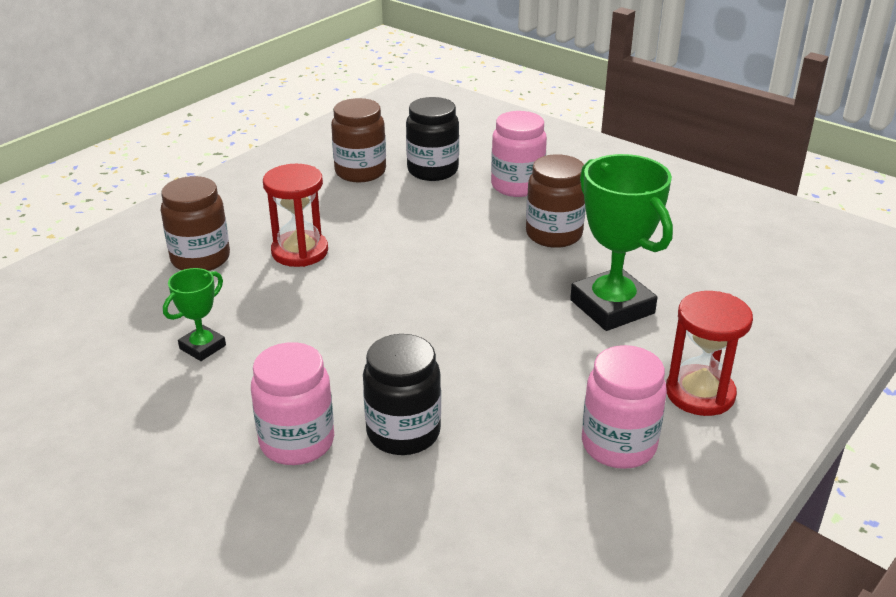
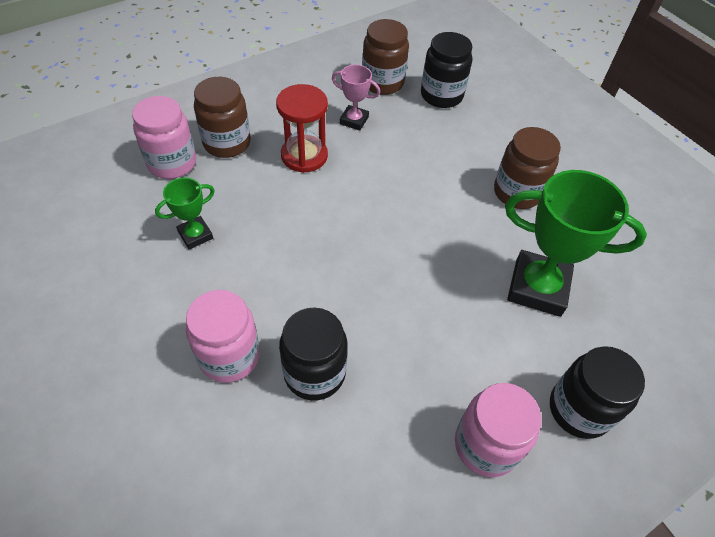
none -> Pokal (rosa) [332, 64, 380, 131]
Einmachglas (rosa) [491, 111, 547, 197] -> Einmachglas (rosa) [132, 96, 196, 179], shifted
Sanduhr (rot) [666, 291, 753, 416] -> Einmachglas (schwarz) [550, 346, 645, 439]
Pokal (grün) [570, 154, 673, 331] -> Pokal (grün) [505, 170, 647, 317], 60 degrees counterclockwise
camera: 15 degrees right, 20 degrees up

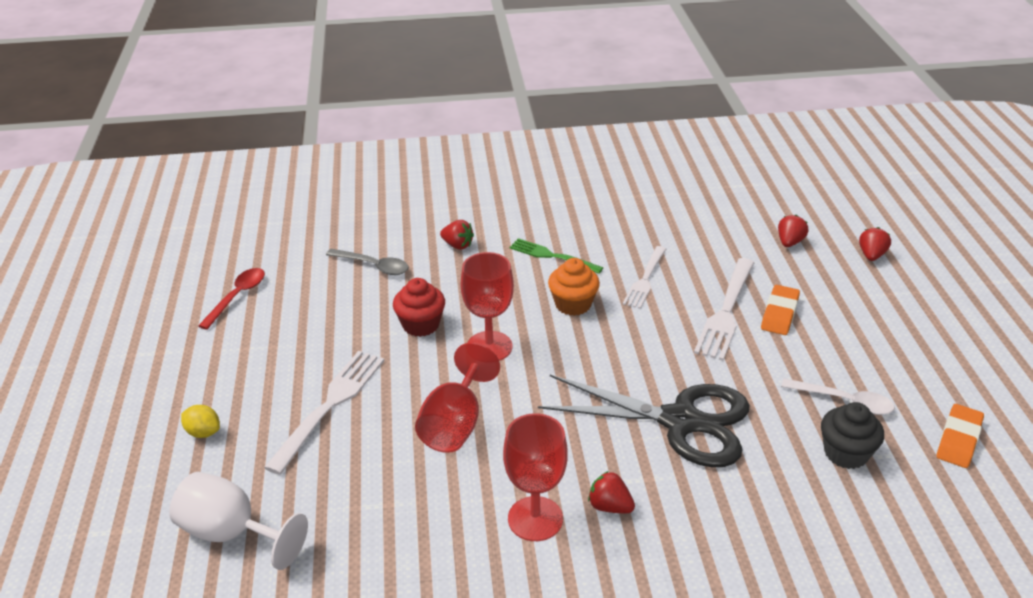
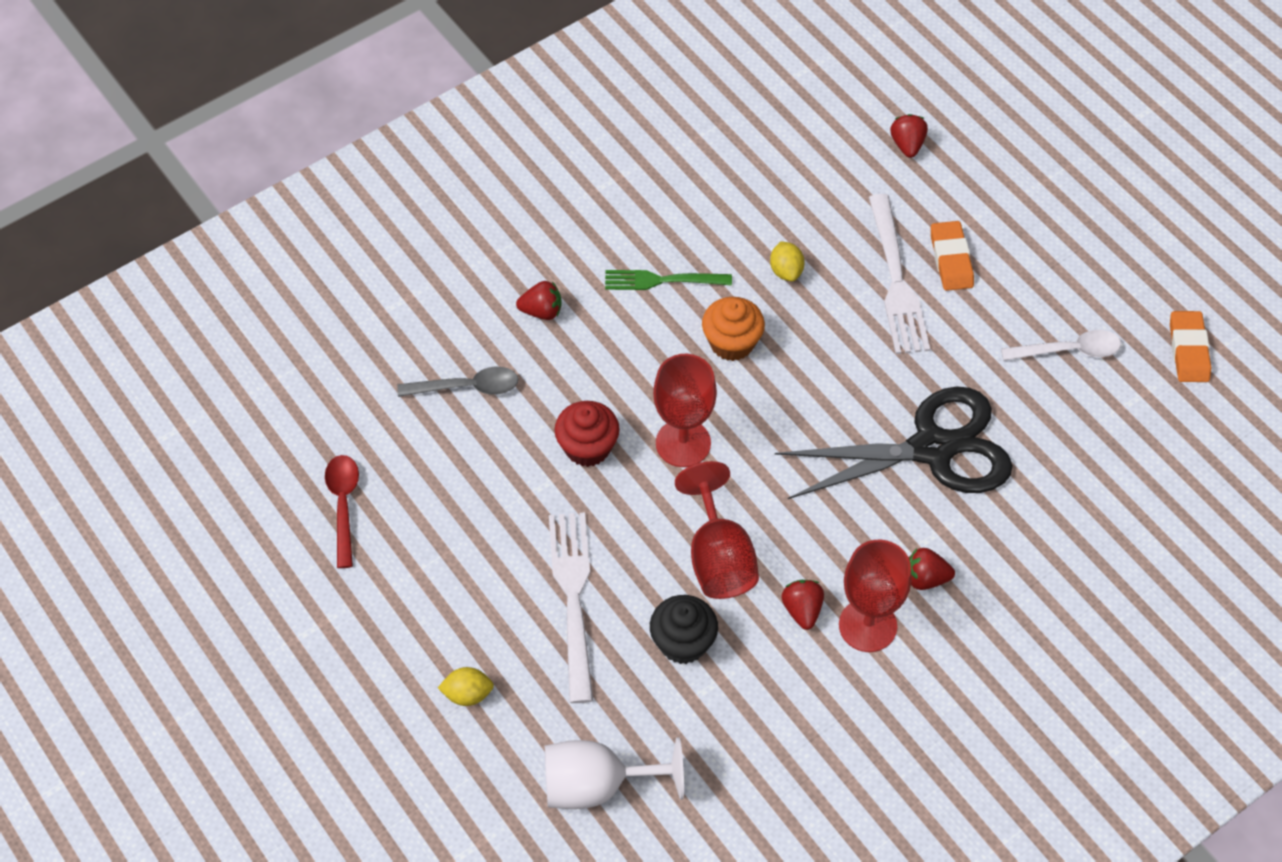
Muffin (schwarz) [821, 402, 884, 469] -> Muffin (schwarz) [650, 595, 718, 664], shifted
Erdbeere (rot) [859, 227, 891, 261] -> Erdbeere (rot) [781, 580, 824, 630], shifted
Gabel (weiß) [623, 246, 666, 309] -> Zitrone (gelb) [770, 241, 805, 281]
camera: 30 degrees left, 20 degrees up

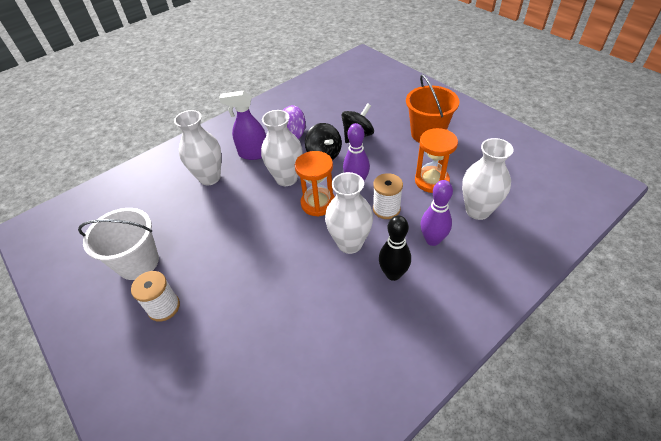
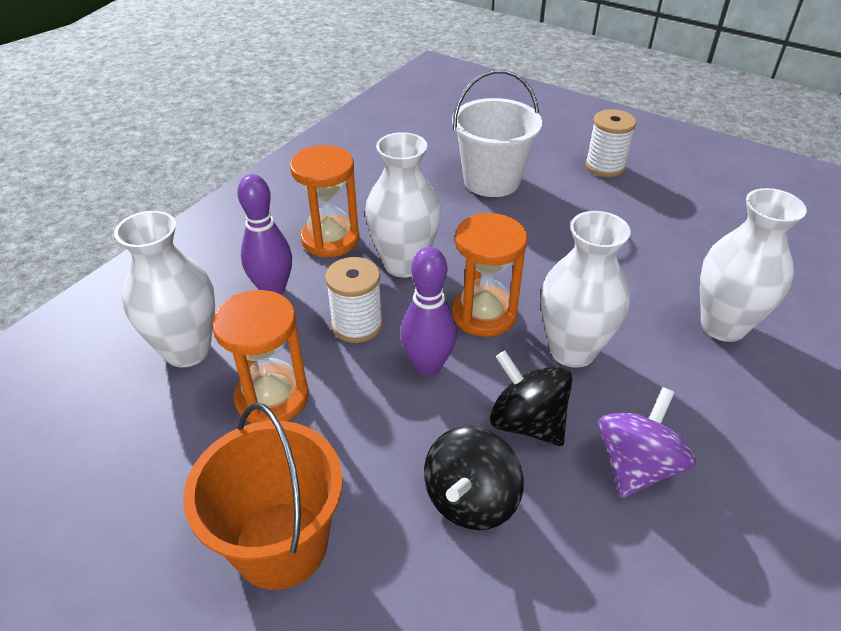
Sprühflasche (lila) [219, 90, 266, 160] -> none
Eimer (weiß) [78, 208, 159, 280] -> Eimer (weiß) [452, 70, 542, 197], shifted
Bowlingkegel (schwarz) [379, 215, 411, 281] -> Sanduhr (orange) [290, 145, 359, 257]
camera: 160 degrees right, 5 degrees down

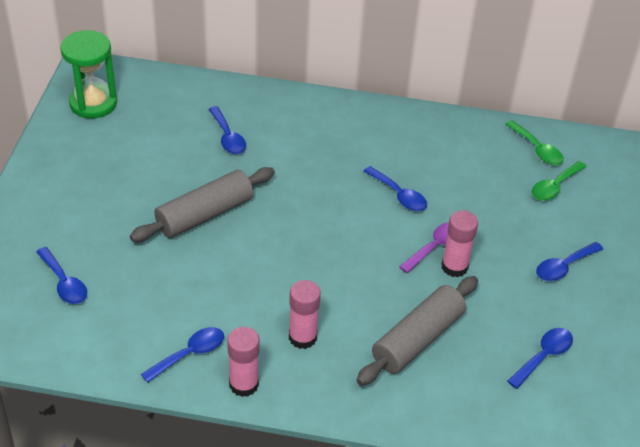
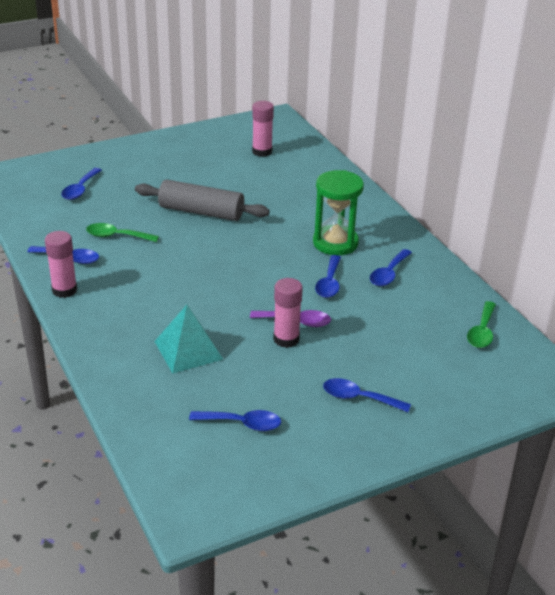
Sanduhr (grün) [60, 30, 117, 119] -> Sanduhr (grün) [313, 170, 364, 255], shifted
Löffel (blau) [208, 106, 246, 154] -> Löffel (blau) [370, 249, 412, 286], shifted
Klebestift (rosa) [289, 280, 321, 349] -> Klebestift (rosa) [252, 101, 274, 157], shifted
Löffel (grün) [532, 161, 587, 201] -> Löffel (grün) [86, 223, 159, 242], shifted
Nudelholz (grau) [356, 276, 478, 386] -> Pyramide (türkis) [154, 305, 223, 373]
camera: 55 degrees right, 10 degrees down

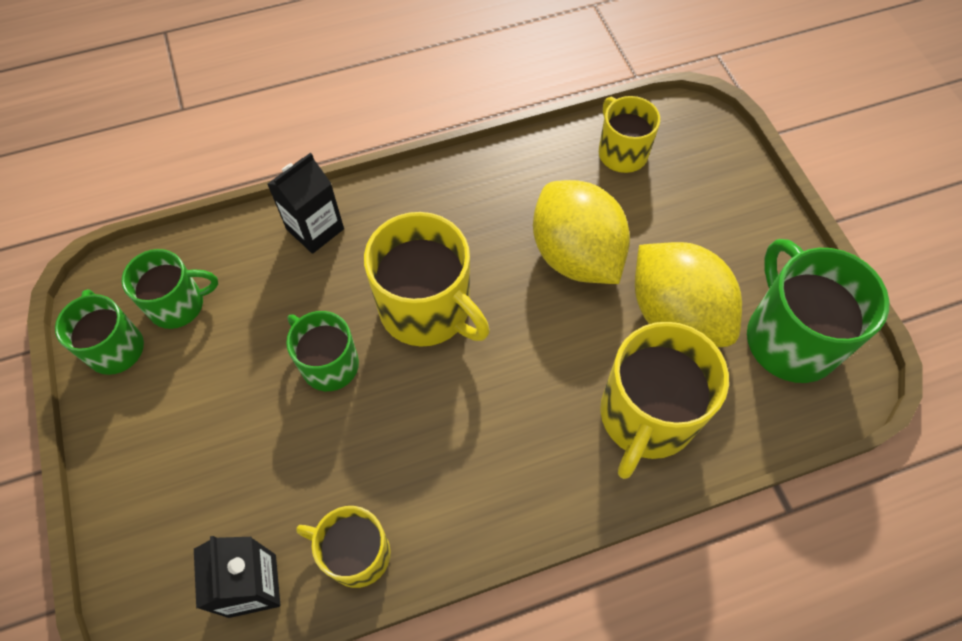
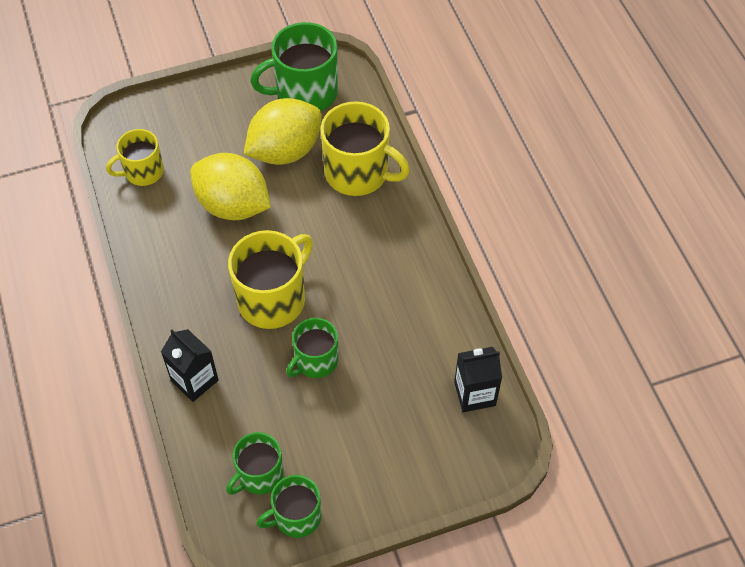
Tasse (gelb) [296, 506, 390, 588] -> none
Tasse (grün) [122, 249, 218, 329] -> Tasse (grün) [226, 432, 284, 495], 120 degrees counterclockwise
Zitrone (gelb) [533, 180, 630, 284] -> Zitrone (gelb) [190, 153, 271, 220], 60 degrees clockwise
camera: 90 degrees left, 5 degrees down

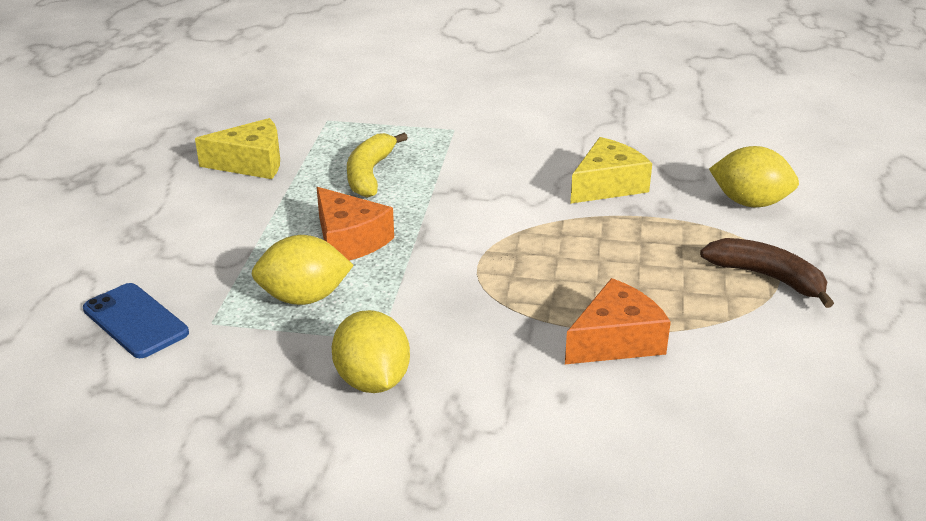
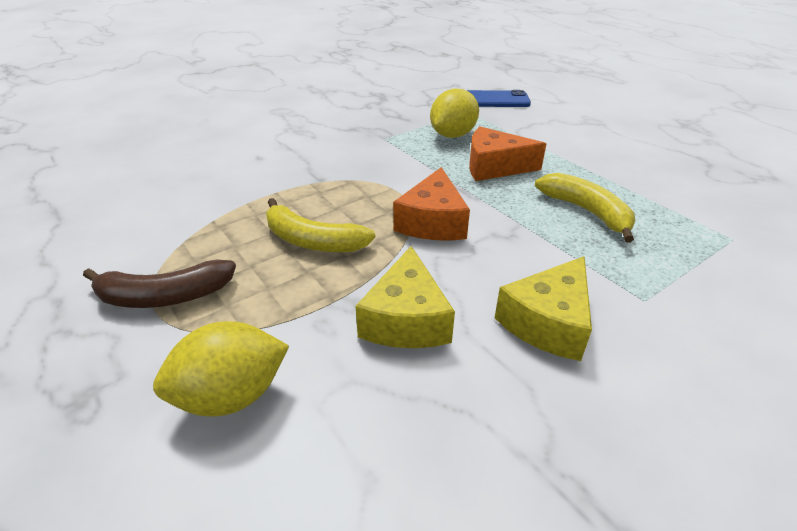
Zitrone (gelb) [332, 310, 410, 393] -> none
none -> Banane (gelb) [266, 198, 375, 252]
Käse (gelb) [195, 118, 280, 179] -> Käse (gelb) [495, 256, 592, 361], shifted
Käse (orange) [565, 278, 671, 364] -> Käse (orange) [393, 167, 470, 240], shifted
camera: 135 degrees right, 5 degrees up

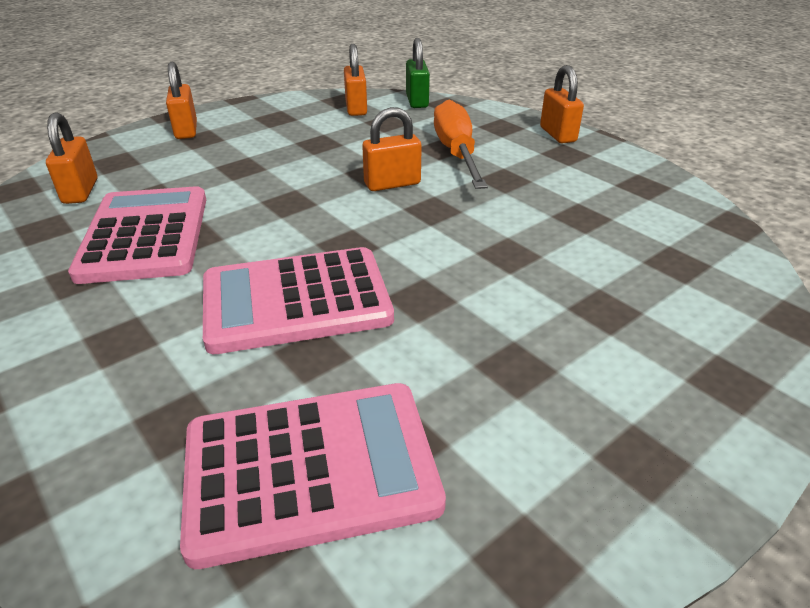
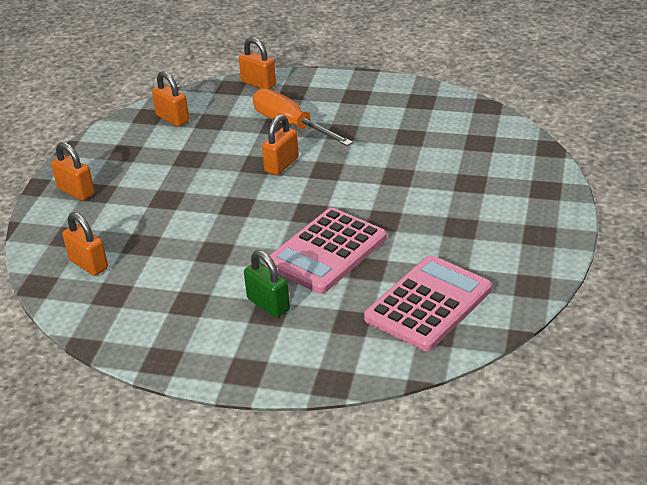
Taschenrechner (rosa) [68, 186, 206, 284] -> none
Vorhängeschloss (grün) [406, 38, 430, 108] -> Vorhängeschloss (grün) [244, 250, 290, 318], shifted
Vorhängeschloss (orange) [540, 65, 584, 143] -> Vorhängeschloss (orange) [239, 37, 276, 89], shifted
camera: 35 degrees left, 0 degrees up

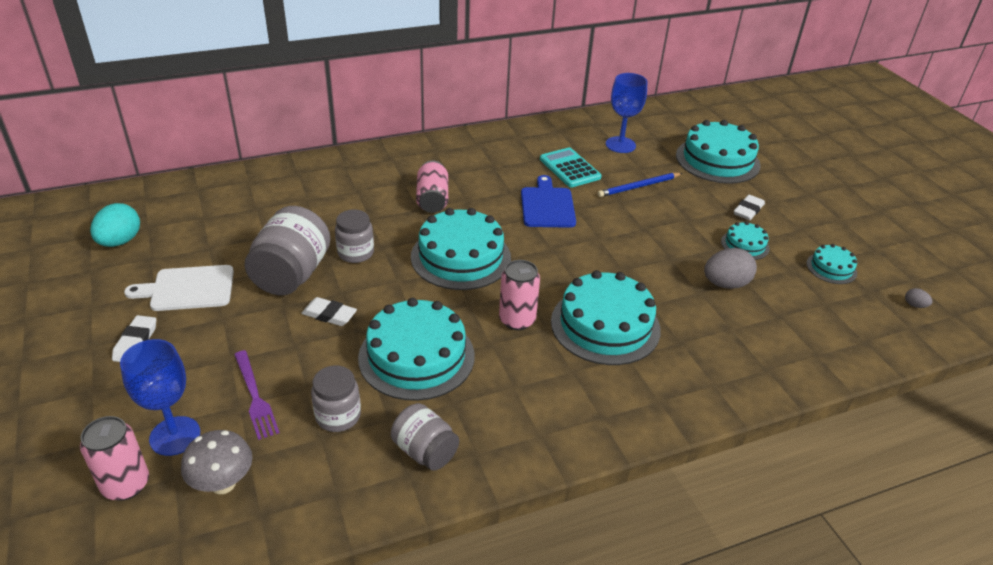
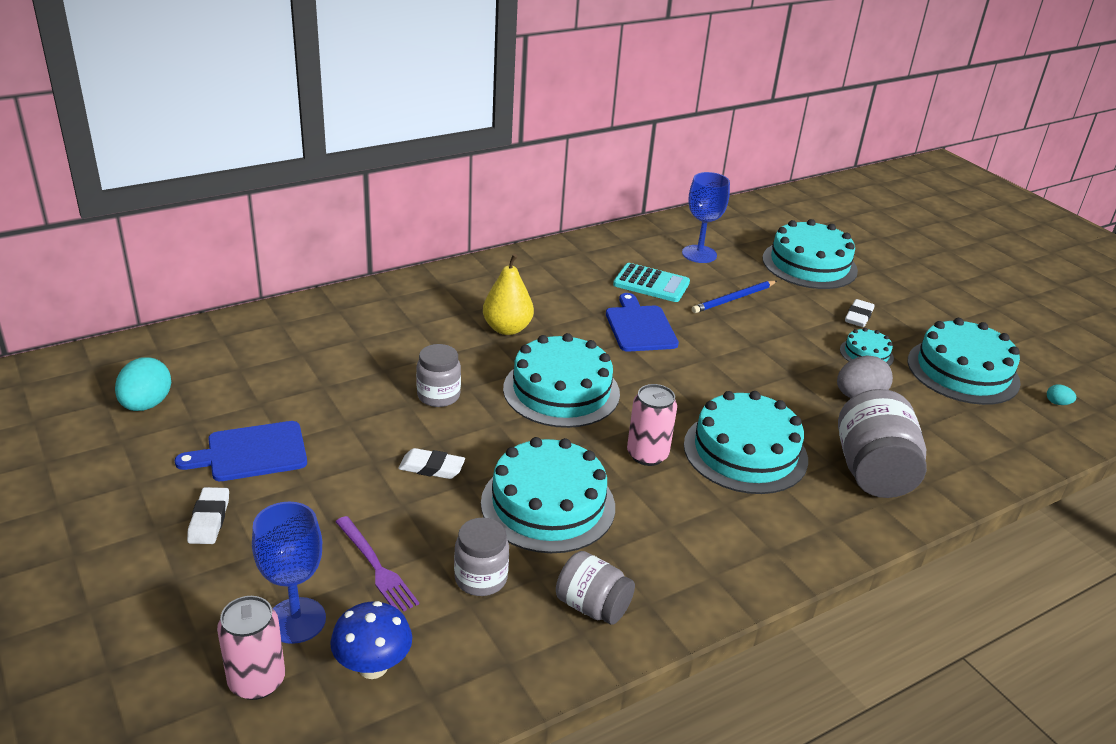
Einmachglas (grau) [244, 206, 330, 295] -> Einmachglas (grau) [838, 389, 927, 498], shifted
Dose (rosa) [416, 161, 448, 213] -> Birne (gelb) [483, 254, 534, 335]
Schneidebrett (weiß) [124, 265, 234, 311] -> Schneidebrett (blau) [175, 421, 307, 481]
Pilz (grau) [181, 430, 253, 494] -> Pilz (blau) [330, 601, 412, 679]
Ei (grau) [905, 288, 933, 308] -> Ei (türkis) [1047, 384, 1076, 405]
Taschenrechner (türkis) [540, 147, 602, 188] -> Taschenrechner (türkis) [613, 263, 690, 302], 150 degrees clockwise
Kuchen (türkis) [806, 244, 857, 284] -> Kuchen (türkis) [908, 318, 1021, 405], x2.02
camera: 10 degrees left, 5 degrees down

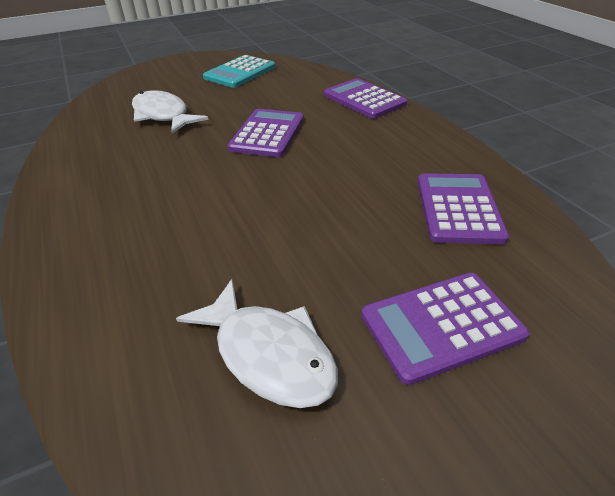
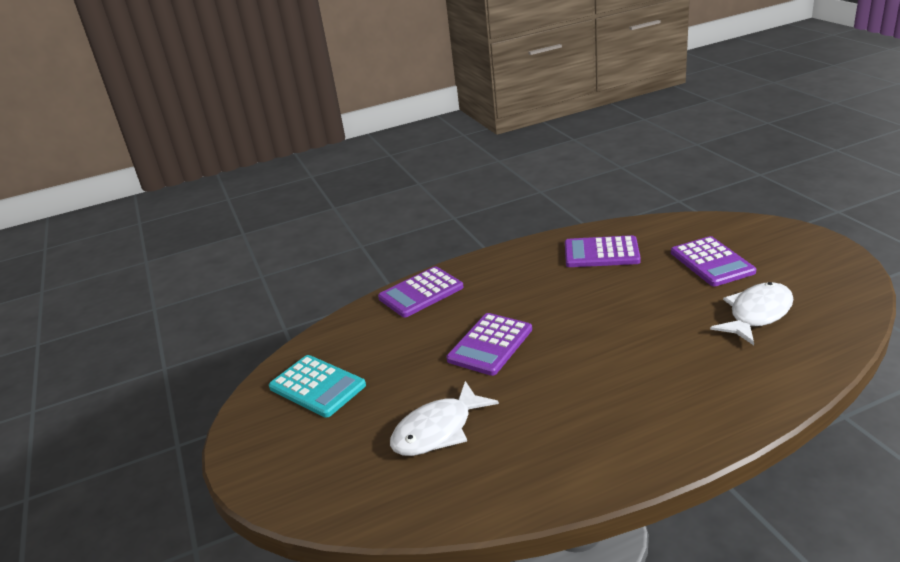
Taschenrechner (lila) [228, 109, 304, 157] -> Taschenrechner (lila) [446, 313, 532, 376], 75 degrees counterclockwise
camera: 85 degrees left, 10 degrees down

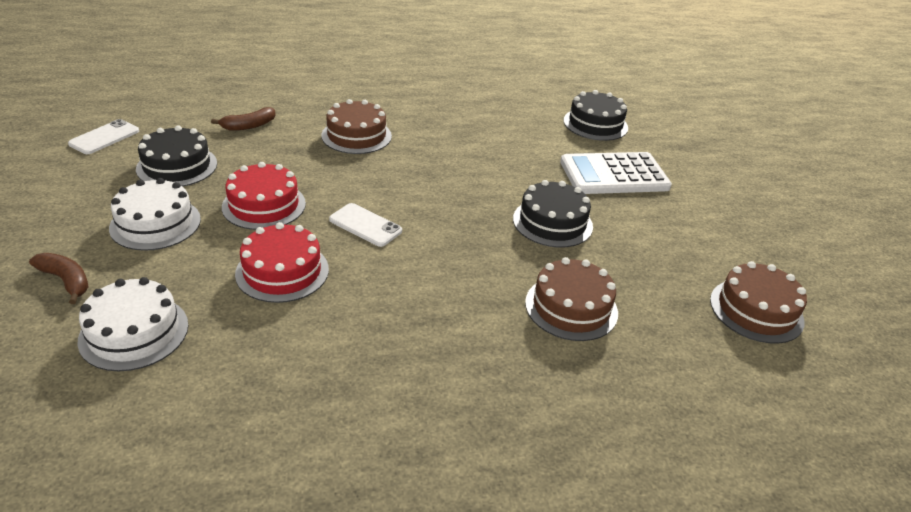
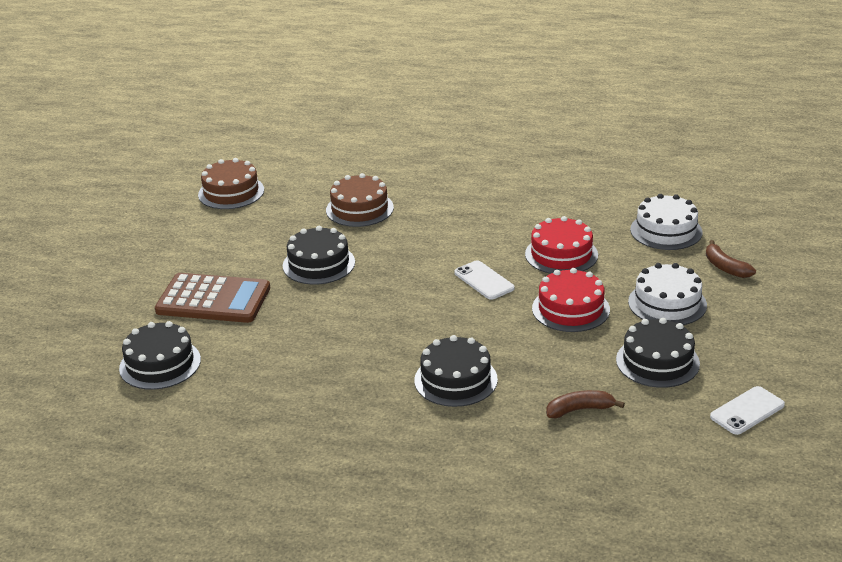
Kuchen (braun) [321, 99, 392, 154] -> Kuchen (schwarz) [414, 335, 498, 407]
Taschenrechner (weiß) [560, 152, 672, 194] -> Taschenrechner (braun) [155, 273, 270, 323]
camera: 155 degrees left, 5 degrees down

